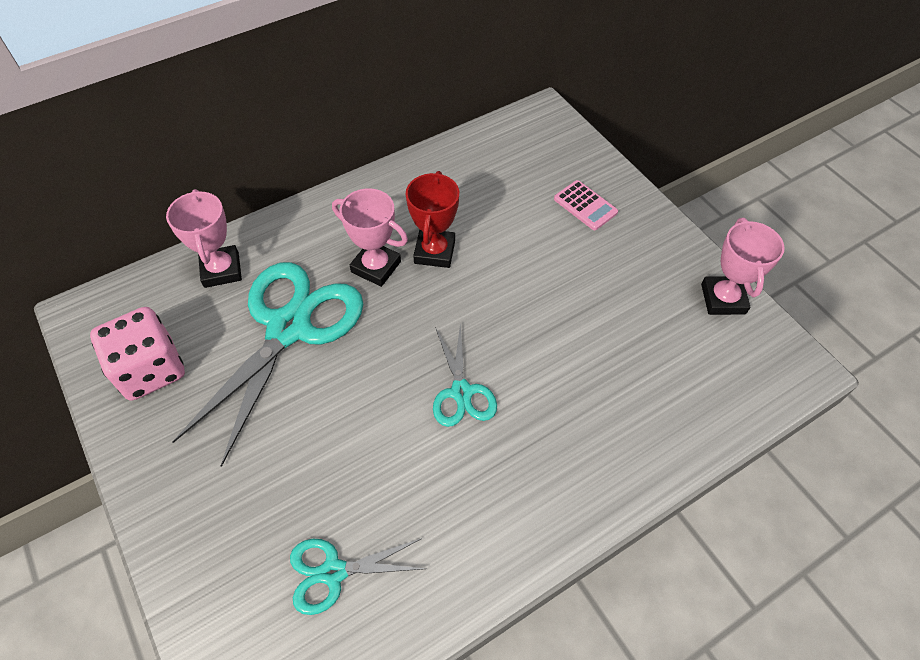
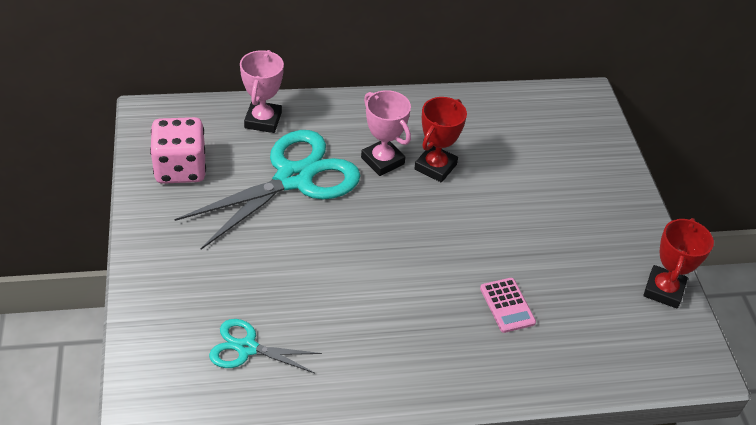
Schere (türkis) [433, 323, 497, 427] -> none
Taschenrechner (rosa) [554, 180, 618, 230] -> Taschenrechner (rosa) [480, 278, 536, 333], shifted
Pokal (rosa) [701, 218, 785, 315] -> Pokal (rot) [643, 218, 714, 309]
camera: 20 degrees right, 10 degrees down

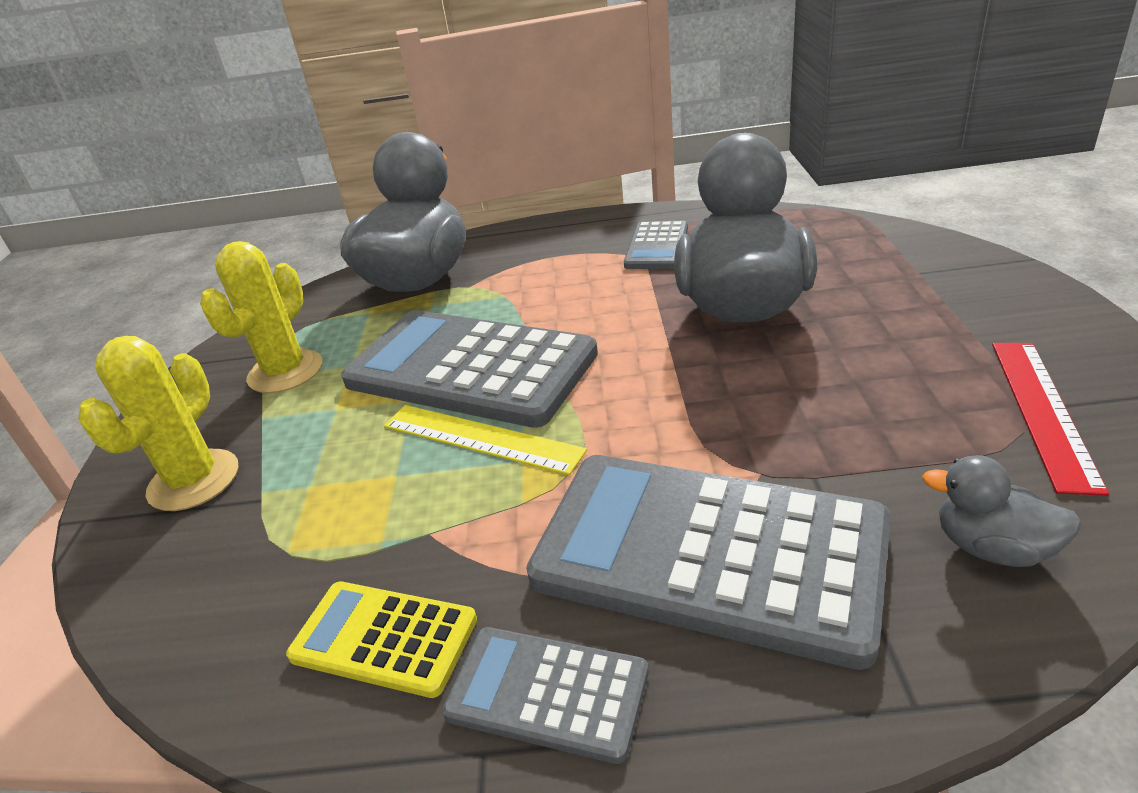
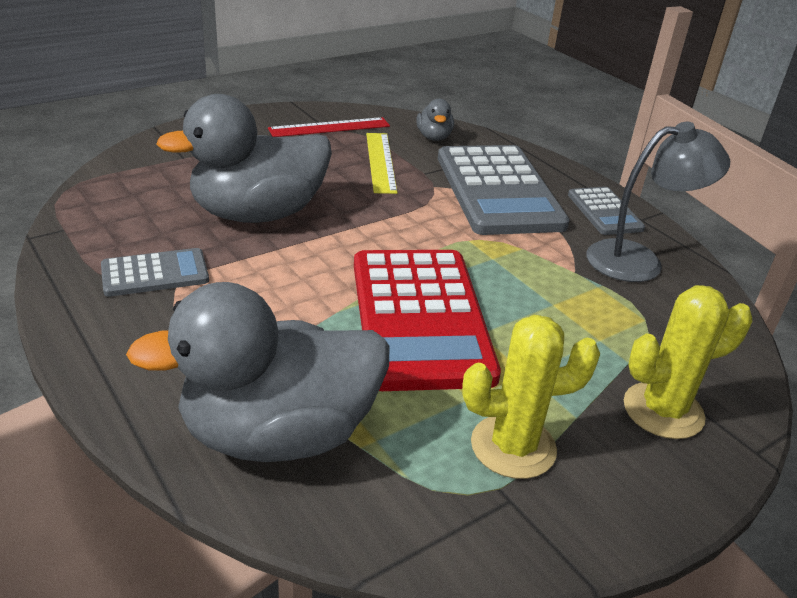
Lineal (gelb) [384, 405, 587, 475] -> Lineal (gelb) [366, 133, 398, 194], shifted
Taschenrechner (gelb) [286, 582, 477, 698] -> Lampe (grau) [586, 122, 730, 282]
Taschenrechner (grau) [341, 310, 598, 428] -> Taschenrechner (rot) [354, 250, 501, 391]
camera: 130 degrees left, 0 degrees up

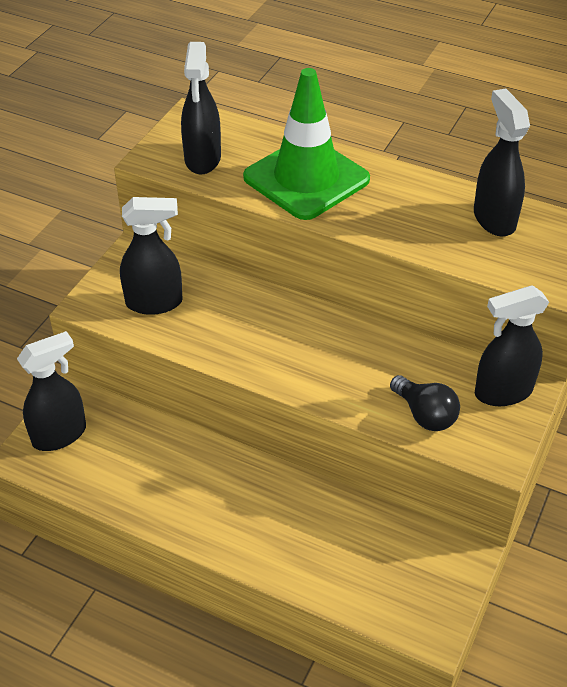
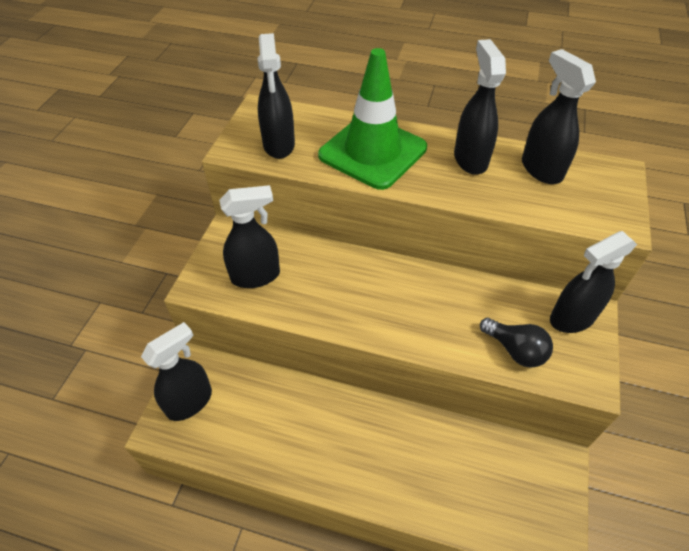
none -> Sprühflasche (schwarz) [454, 39, 506, 175]
camera: 10 degrees left, 5 degrees up

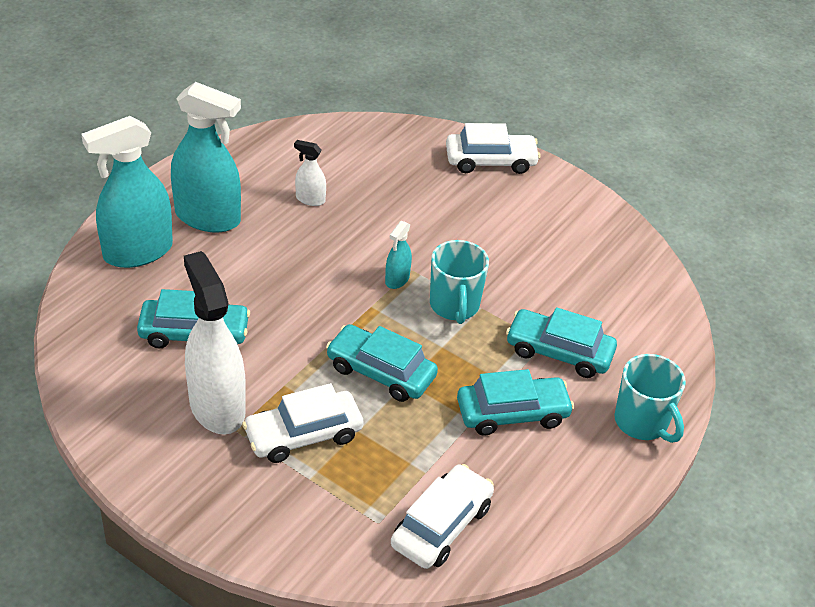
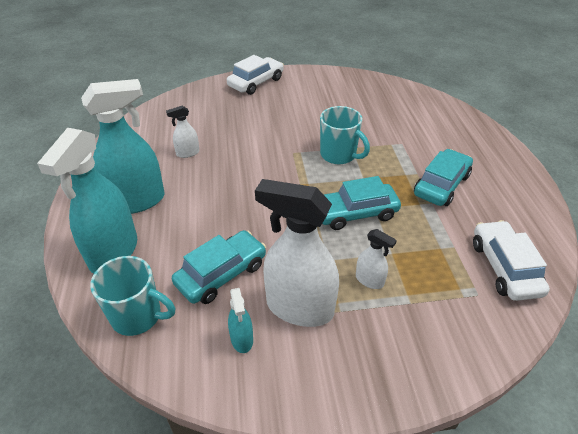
Auto (türkis) [506, 307, 617, 378] -> none
Sprühflasche (türkis) [385, 220, 412, 289] -> Sprühflasche (türkis) [228, 288, 253, 353], shifted
Tasse (türkis) [614, 354, 686, 443] -> Tasse (türkis) [90, 256, 175, 336], shifted
Auto (weiß) [242, 383, 364, 463] -> Sprühflasche (weiß) [356, 229, 397, 289]
camera: 40 degrees left, 0 degrees up

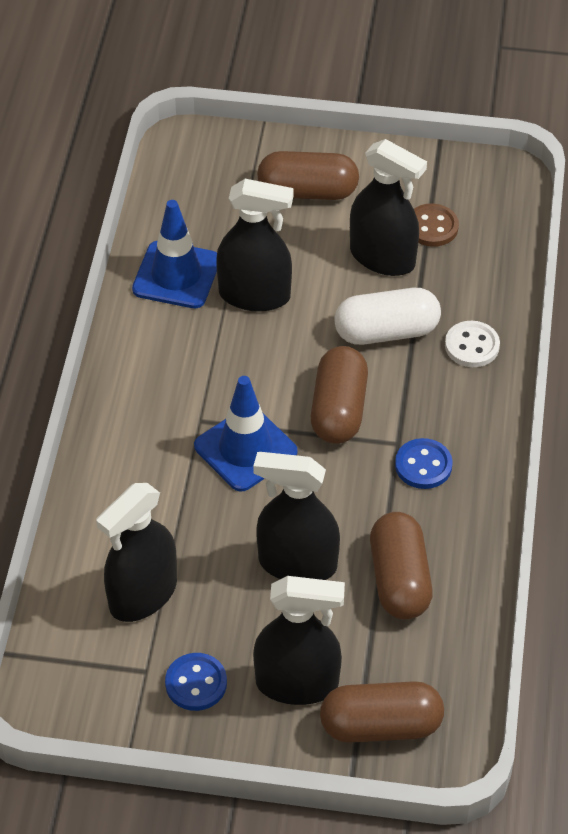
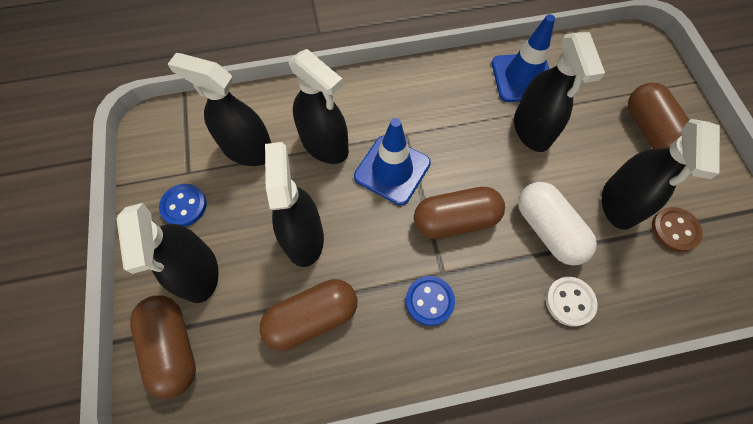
none -> Sprühflasche (schwarz) [289, 49, 349, 164]
camera: 70 degrees right, 15 degrees up

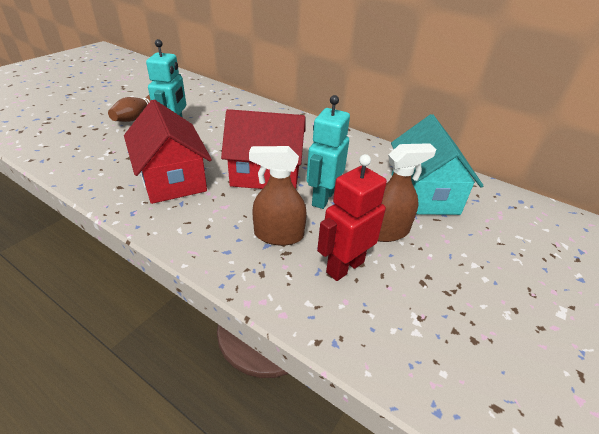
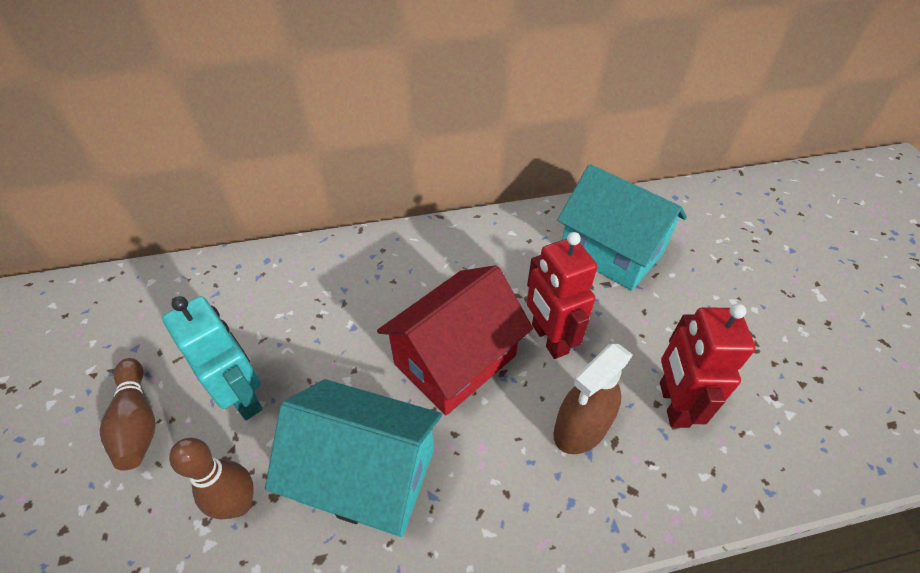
Sprühflasche (braun) [378, 143, 436, 242] -> none
none -> Bowlingkegel (braun) [169, 438, 254, 520]
Haus (rot) [124, 99, 212, 204] -> Haus (türkis) [265, 379, 442, 537]
Roboter (türkis) [306, 95, 350, 209] -> Roboter (rot) [527, 232, 597, 359]
camera: 45 degrees left, 10 degrees up

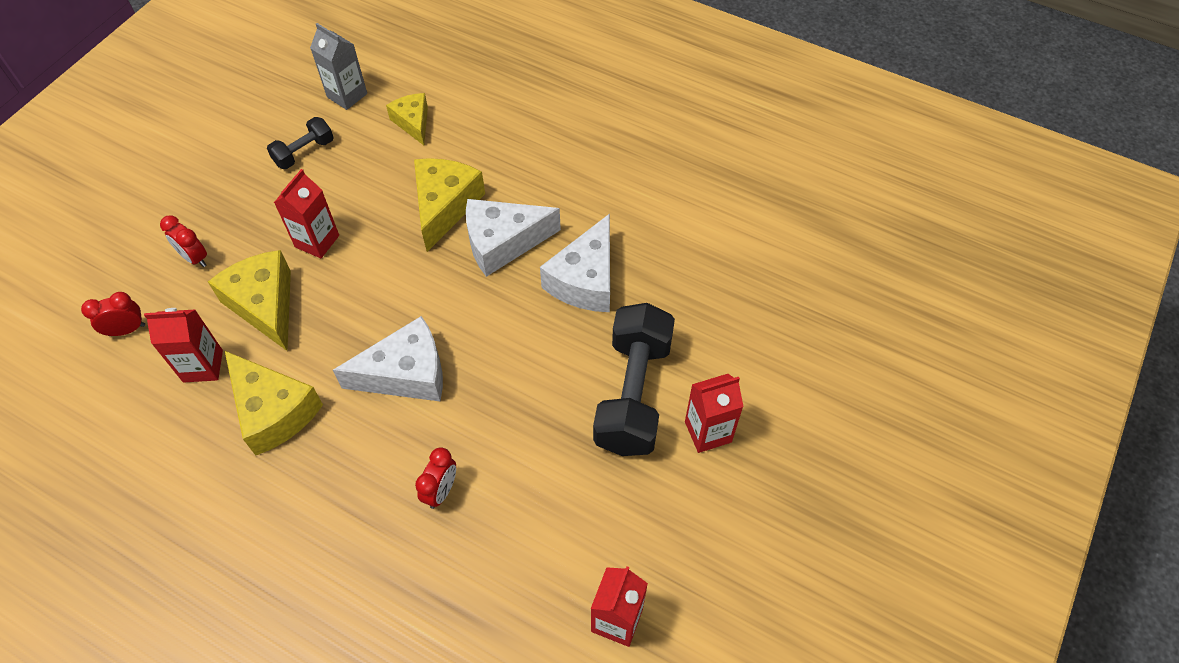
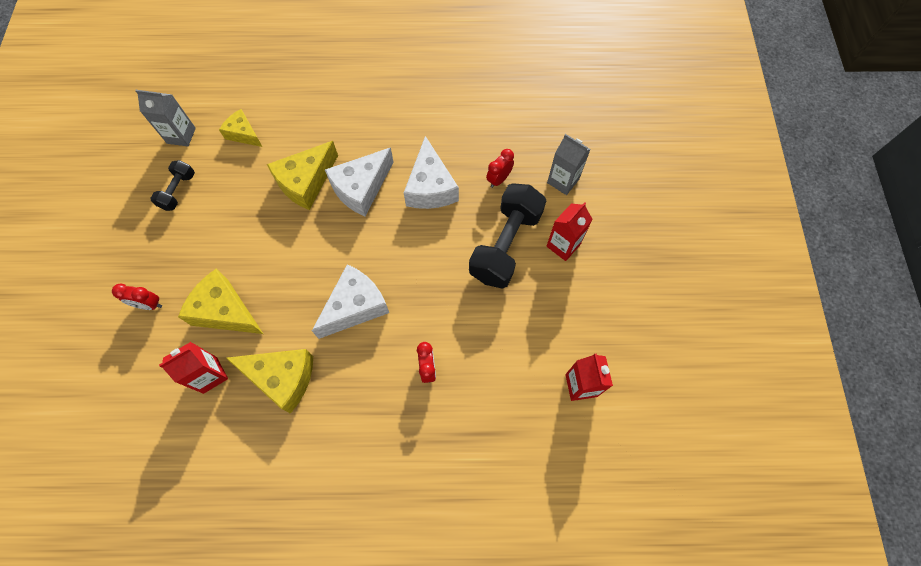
Getränkekarton (rot) [274, 169, 339, 258] -> none
none -> Getränkekarton (grau) [547, 134, 591, 195]
Wecker (rot) [81, 292, 145, 336] -> Wecker (rot) [486, 149, 514, 188], shifted
Käse (gelb) [414, 158, 485, 252] -> Käse (gelb) [267, 141, 338, 210], 120 degrees counterclockwise
Hantel (schwarz) [593, 303, 675, 456] -> Hantel (schwarz) [469, 183, 546, 289], 45 degrees clockwise
camera: 30 degrees left, 10 degrees up

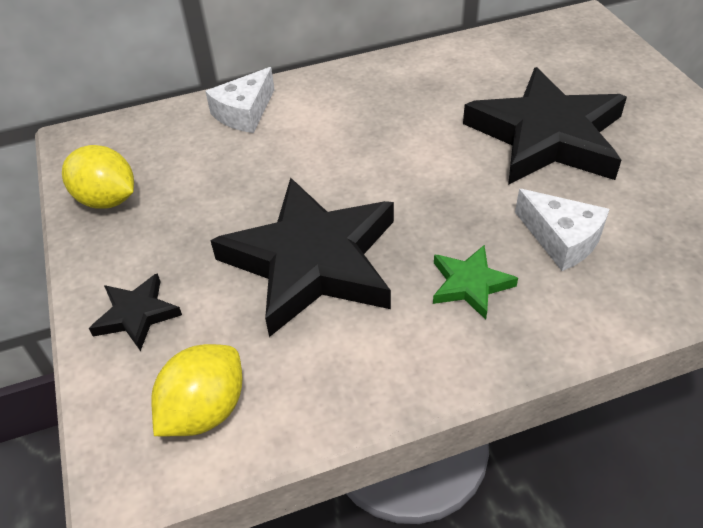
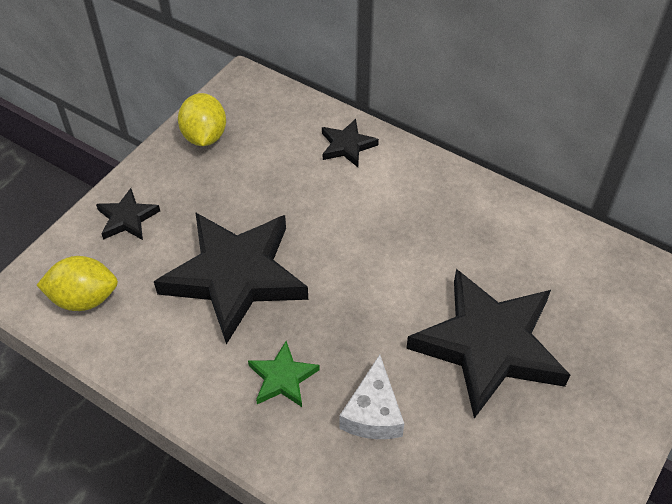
Käse (weiß) [205, 67, 274, 133] -> Stern (schwarz) [322, 119, 379, 167]
camera: 50 degrees right, 5 degrees up

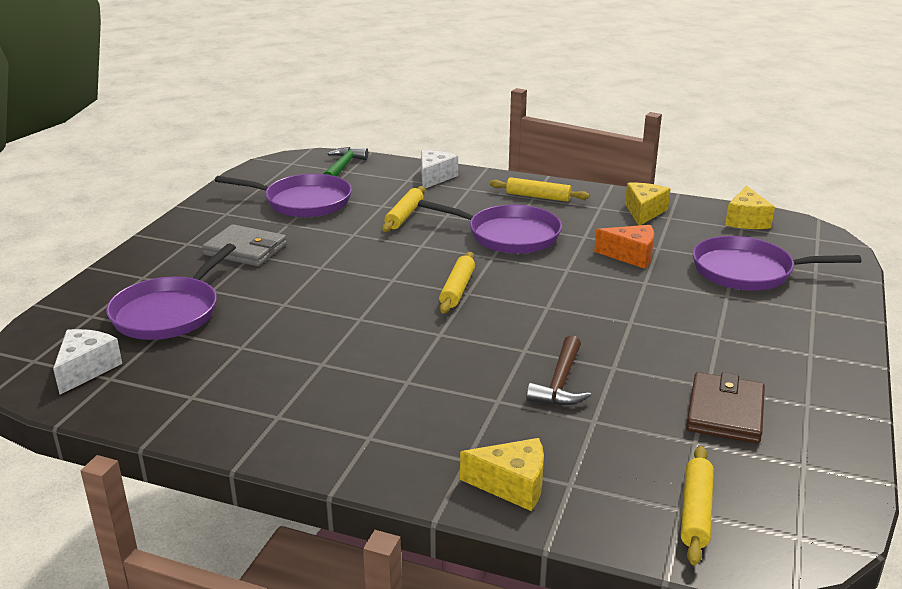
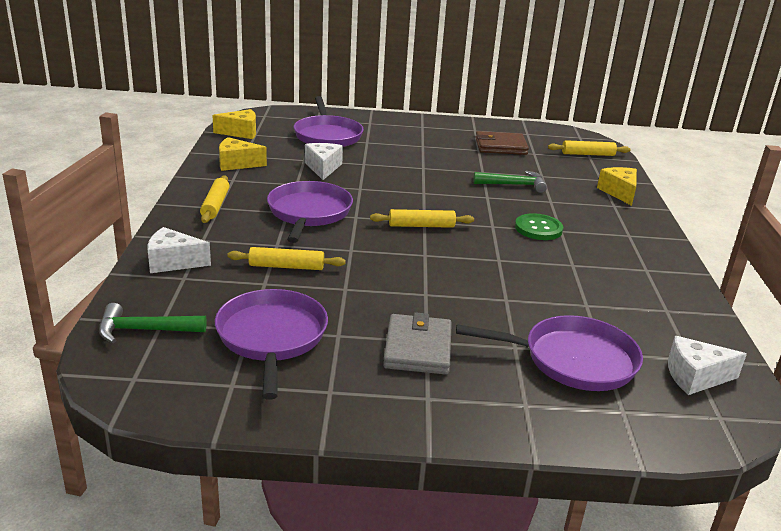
none -> Knopf (grün) [515, 213, 563, 240]
Hammer (braun) [526, 335, 591, 405] -> Hammer (grün) [473, 171, 547, 193]
Käse (orange) [594, 225, 654, 269] -> Käse (weiß) [305, 143, 343, 180]
camera: 110 degrees left, 0 degrees up

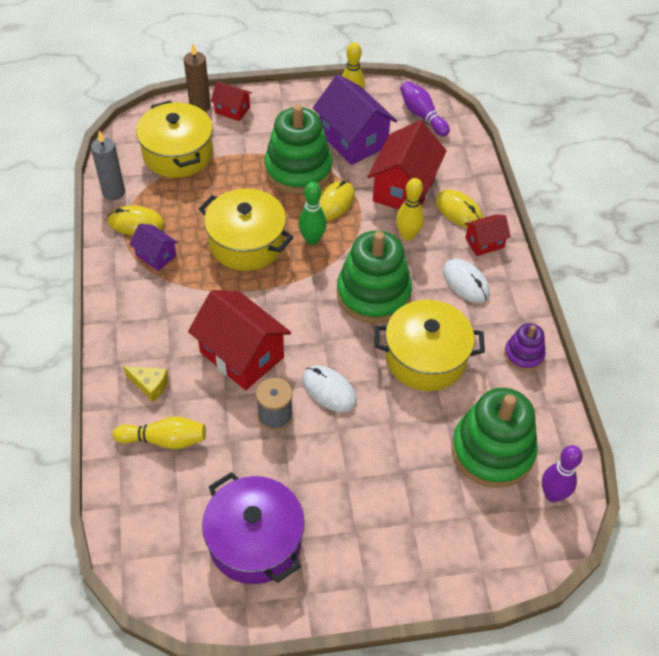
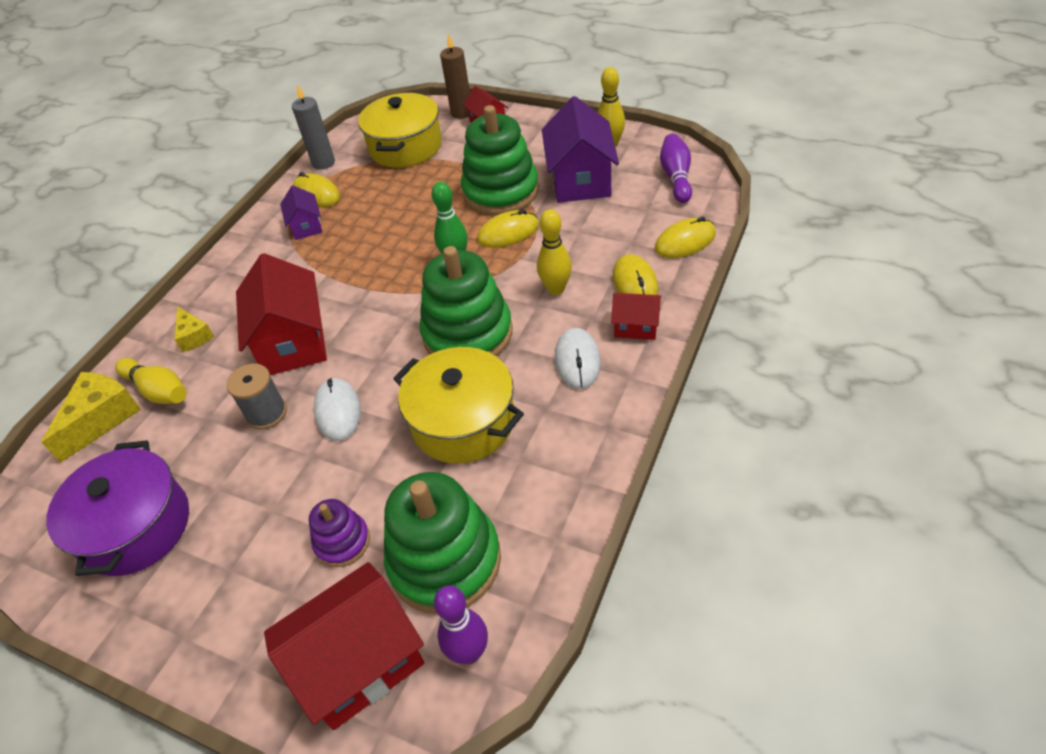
Kochtopf (gelb) [199, 188, 293, 271] -> none
none -> Käse (gelb) [41, 372, 141, 462]
none -> Computermaus (gelb) [655, 217, 716, 258]
Haus (rot) [367, 120, 447, 209] -> Haus (rot) [264, 562, 424, 730], shifted
Stapelspielzeug (lila) [504, 323, 546, 371] -> Stapelspielzeug (lila) [309, 499, 370, 567], shifted
camera: 40 degrees right, 5 degrees down

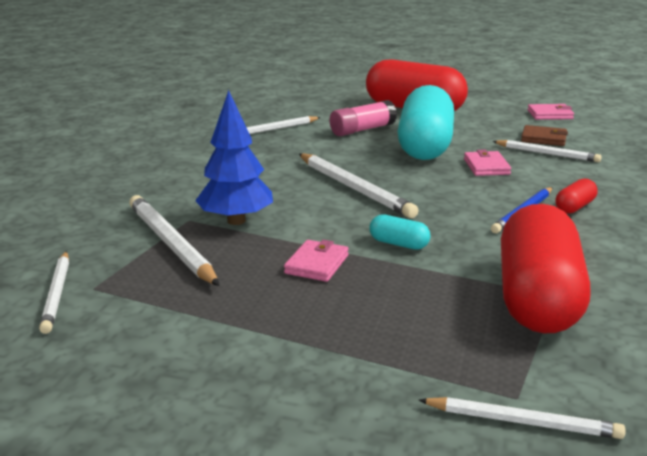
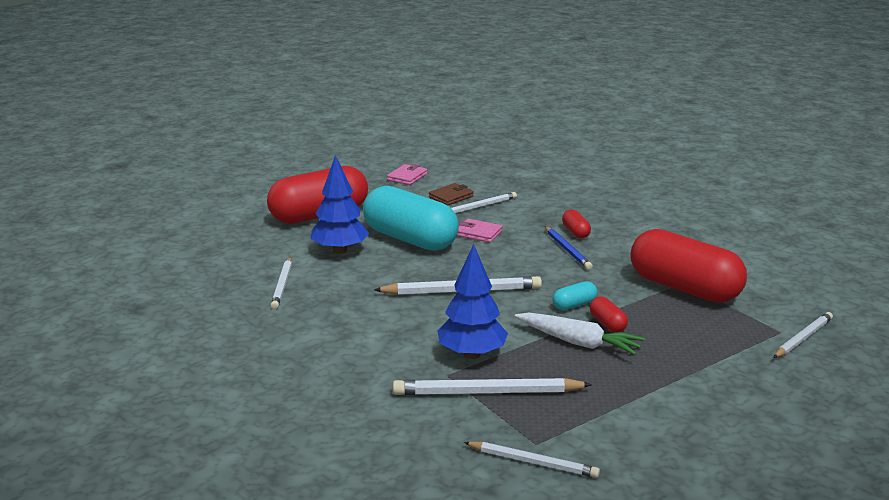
none -> Kapsel (rot) [590, 297, 628, 332]
Geldbörse (rosa) [284, 240, 349, 282] -> Karotte (weiß) [514, 313, 645, 355]
Klebestift (rosa) [330, 100, 397, 136] -> Baum (blau) [310, 155, 369, 254]
camera: 60 degrees left, 0 degrees up

